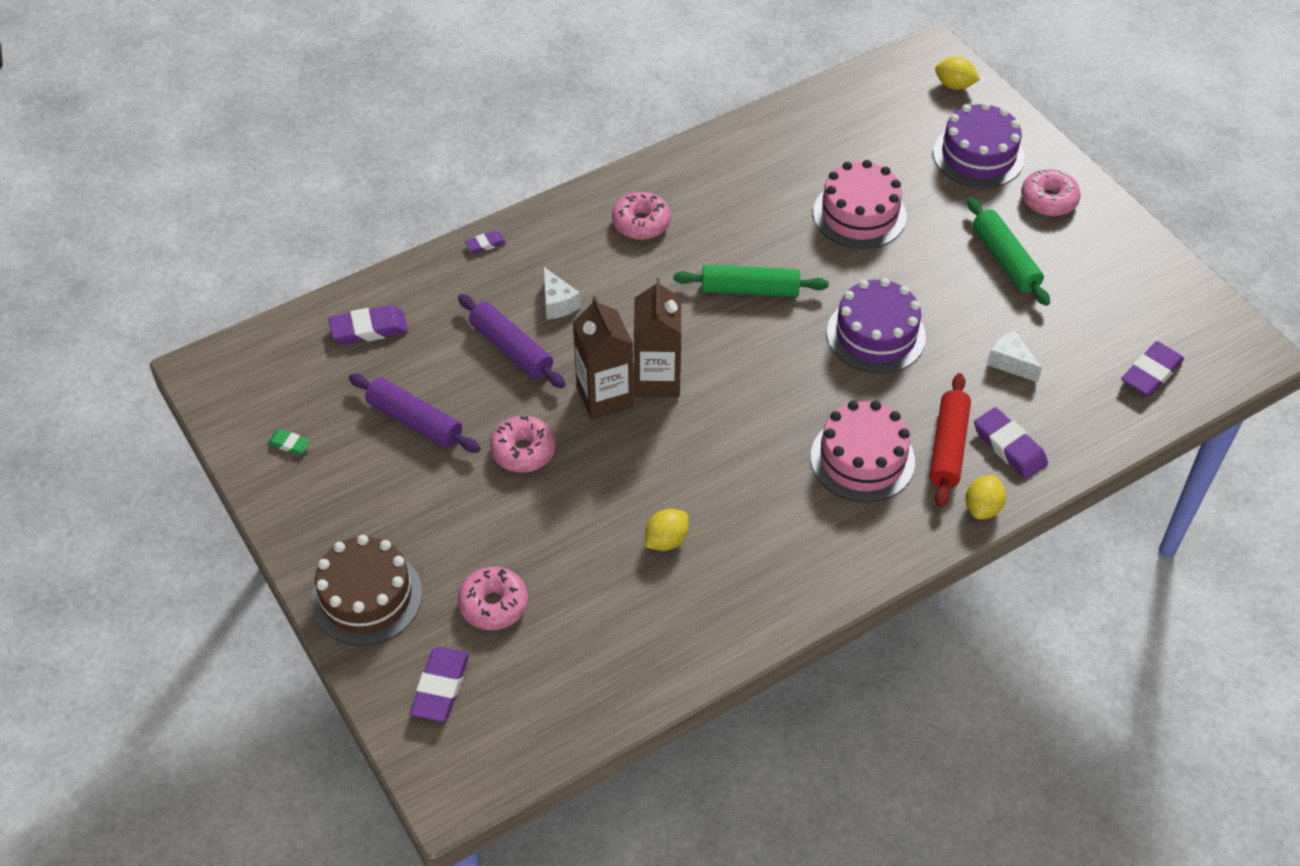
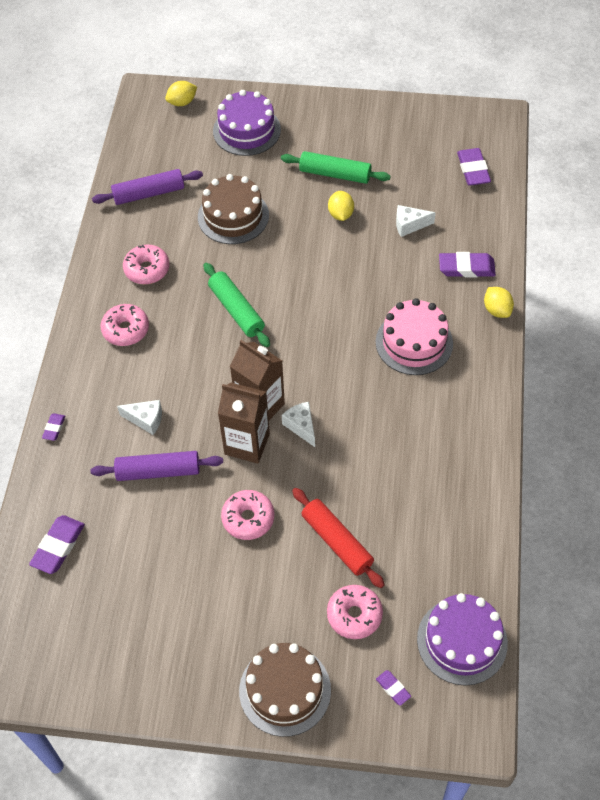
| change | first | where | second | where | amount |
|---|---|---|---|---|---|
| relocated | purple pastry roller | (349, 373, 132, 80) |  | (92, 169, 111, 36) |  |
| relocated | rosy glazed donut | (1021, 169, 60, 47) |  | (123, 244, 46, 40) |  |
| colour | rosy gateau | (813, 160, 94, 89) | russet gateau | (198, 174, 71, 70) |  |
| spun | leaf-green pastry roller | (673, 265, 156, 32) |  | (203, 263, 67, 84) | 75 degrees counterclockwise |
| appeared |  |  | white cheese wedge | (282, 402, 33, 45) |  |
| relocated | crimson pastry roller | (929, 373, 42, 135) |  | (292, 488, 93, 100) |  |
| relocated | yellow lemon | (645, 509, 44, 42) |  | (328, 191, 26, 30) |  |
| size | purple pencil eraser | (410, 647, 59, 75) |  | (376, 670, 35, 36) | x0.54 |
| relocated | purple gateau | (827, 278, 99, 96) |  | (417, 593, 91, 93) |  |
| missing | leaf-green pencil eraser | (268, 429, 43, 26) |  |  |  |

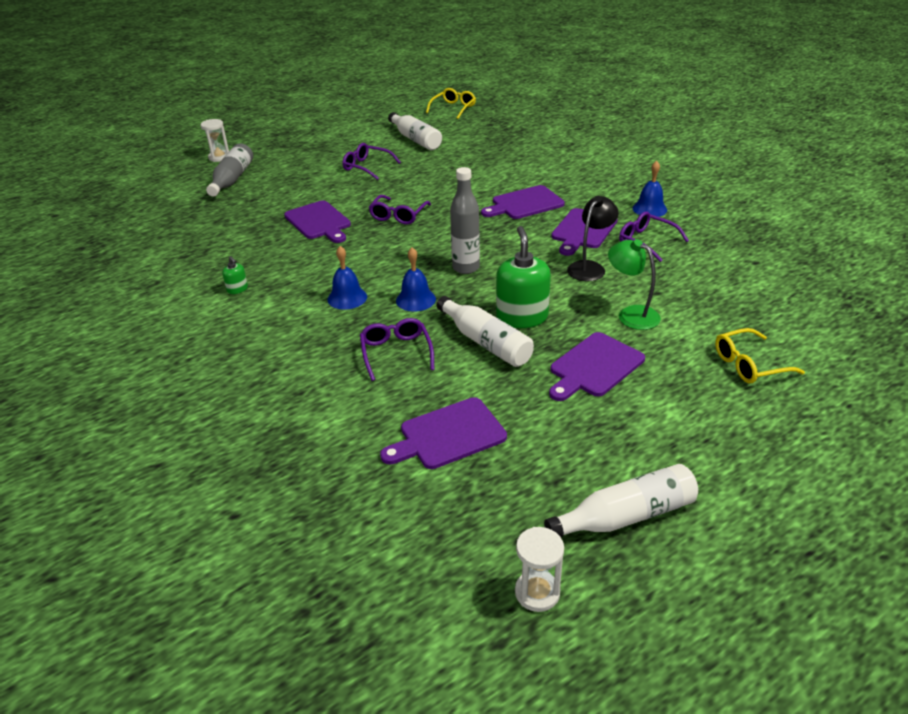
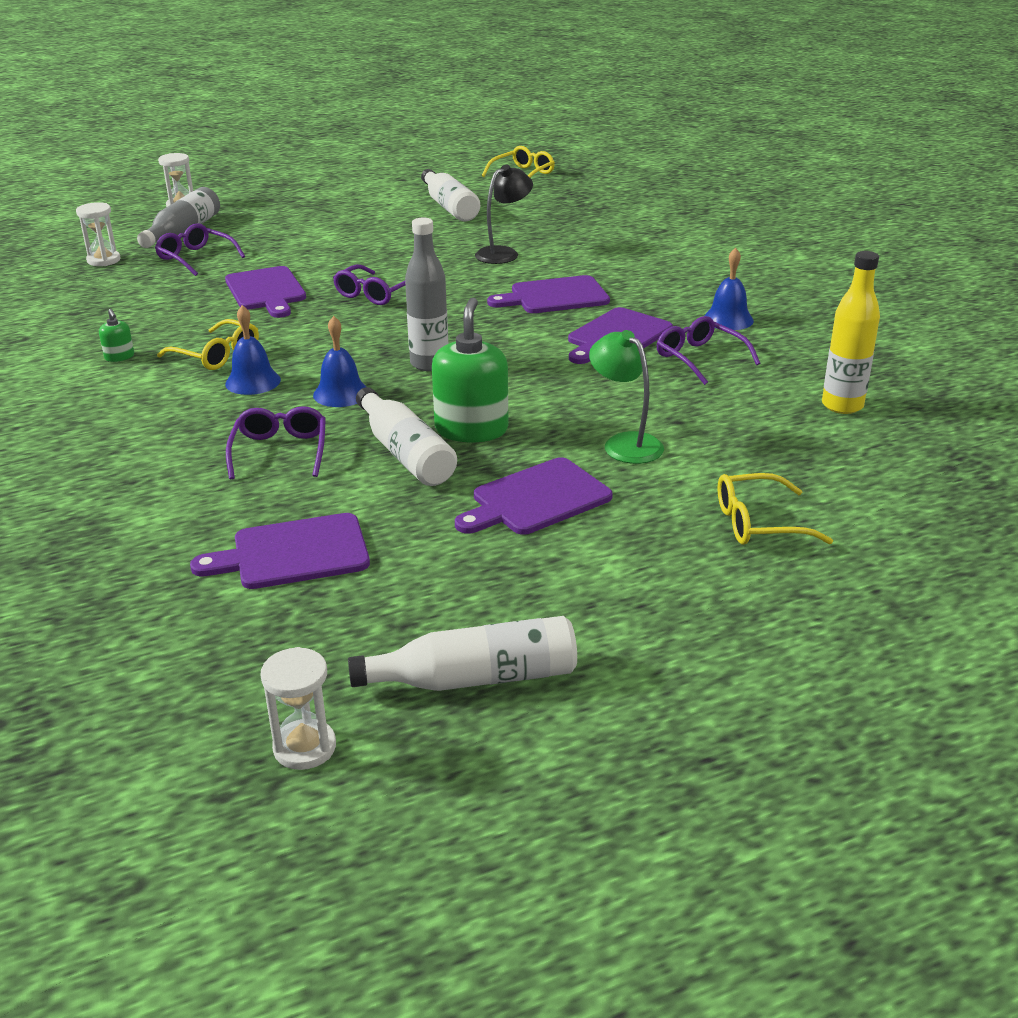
| change | first | where | second | where | amount |
|---|---|---|---|---|---|
| appeared |  |  | white hourglass | (76, 202, 44, 64) |  |
| relocated | purple eyeglasses | (342, 143, 59, 37) |  | (155, 223, 90, 53) |  |
| appeared |  |  | yellow eyeglasses | (157, 319, 102, 51) |  |
| relocated | jet-black reading lamp | (567, 196, 52, 85) |  | (475, 165, 58, 99) |  |
| appeared |  |  | yellow bottle | (822, 251, 58, 163) |  |

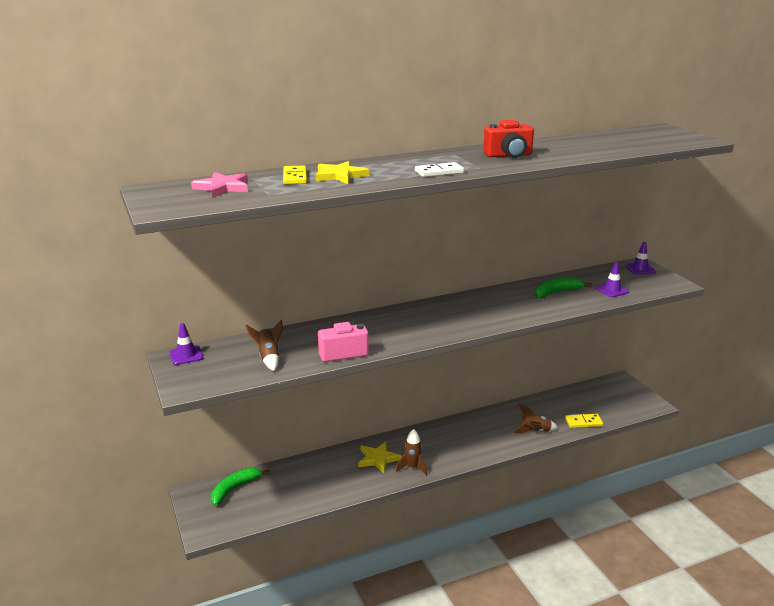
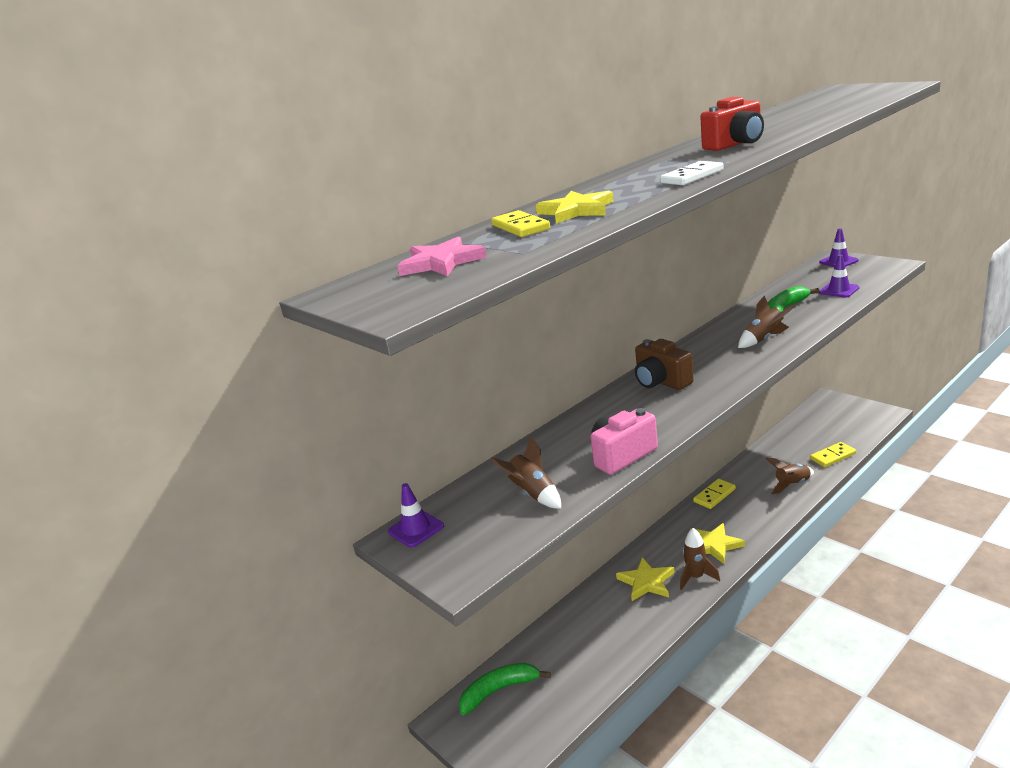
| change | first | where | second | where | amount |
|---|---|---|---|---|---|
| spun | leaf-green banana | (211, 468, 58, 38) |  | (459, 663, 92, 52) | 45 degrees clockwise |
| appeared |  |  | russet compact camera | (635, 339, 59, 51) |  |
| appeared |  |  | yellow five-pointed star | (690, 523, 55, 41) |  |
| appeared |  |  | yellow domino piece | (693, 479, 43, 30) |  |
| appeared |  |  | russet toy rocket | (738, 295, 57, 53) |  |

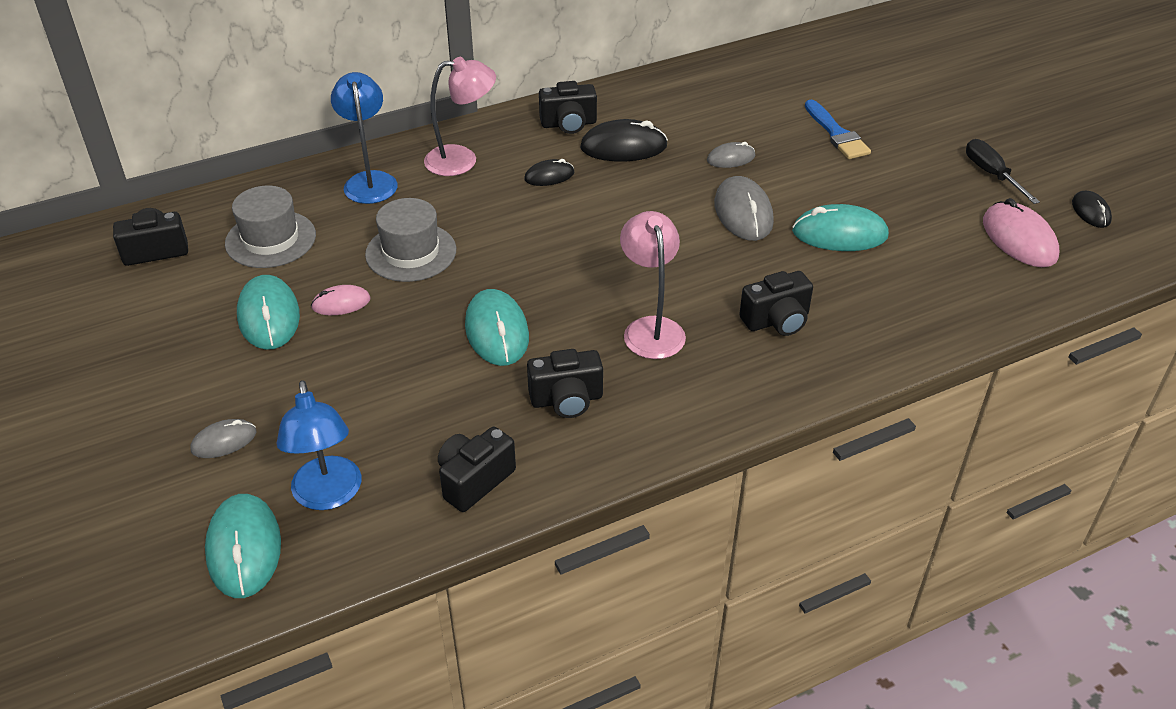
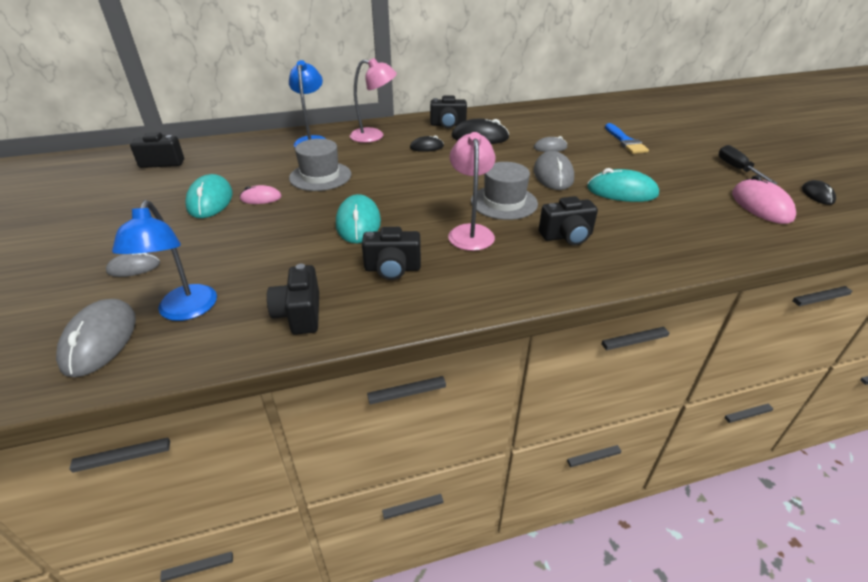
| change | first | where | second | where | amount |
|---|---|---|---|---|---|
| colour | teal mouse | (205, 494, 76, 104) | gray mouse | (56, 299, 80, 78) |  |
| spun | jet-black compact camera | (438, 427, 78, 85) |  | (267, 264, 52, 71) | 60 degrees counterclockwise |
| relocated | gray tall hat | (225, 185, 91, 83) |  | (471, 162, 67, 58) |  |

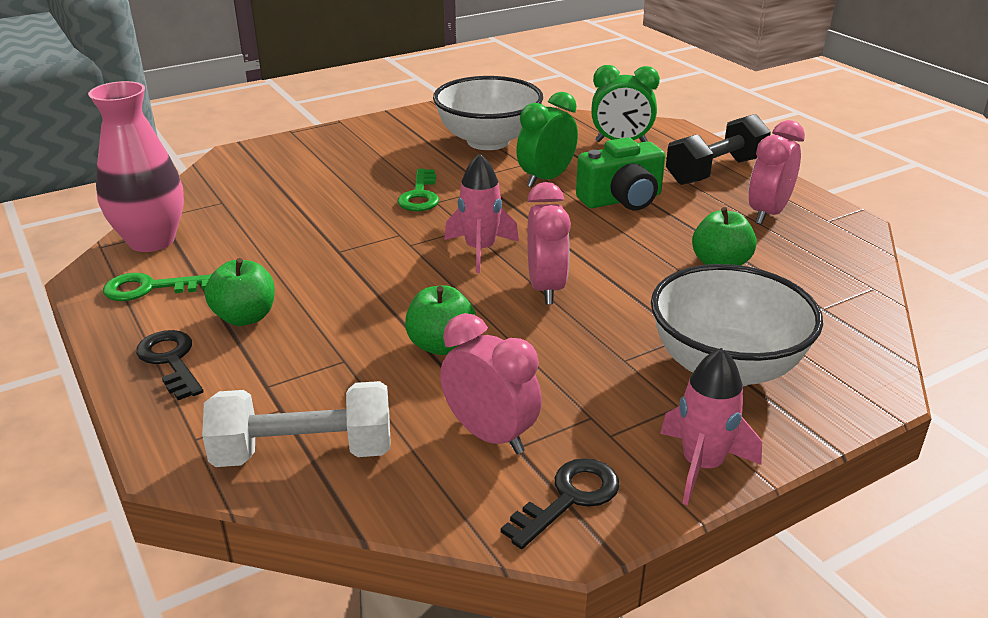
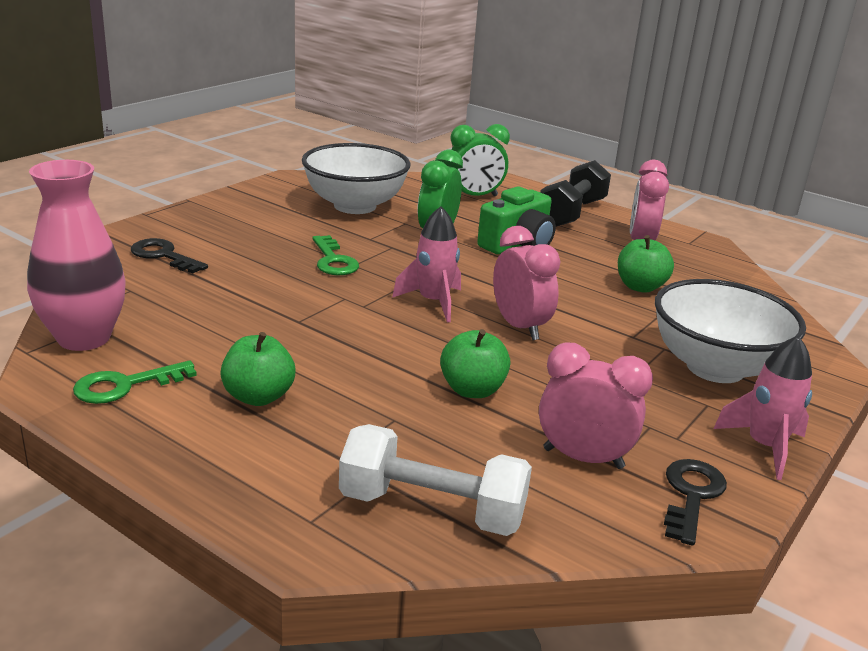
| change | first | where | second | where | amount |
|---|---|---|---|---|---|
| relocated | jet-black latchkey | (136, 330, 68, 70) |  | (131, 238, 77, 36) |  |
| spun | white free weight | (202, 381, 189, 86) |  | (339, 424, 193, 112) | 45 degrees clockwise |

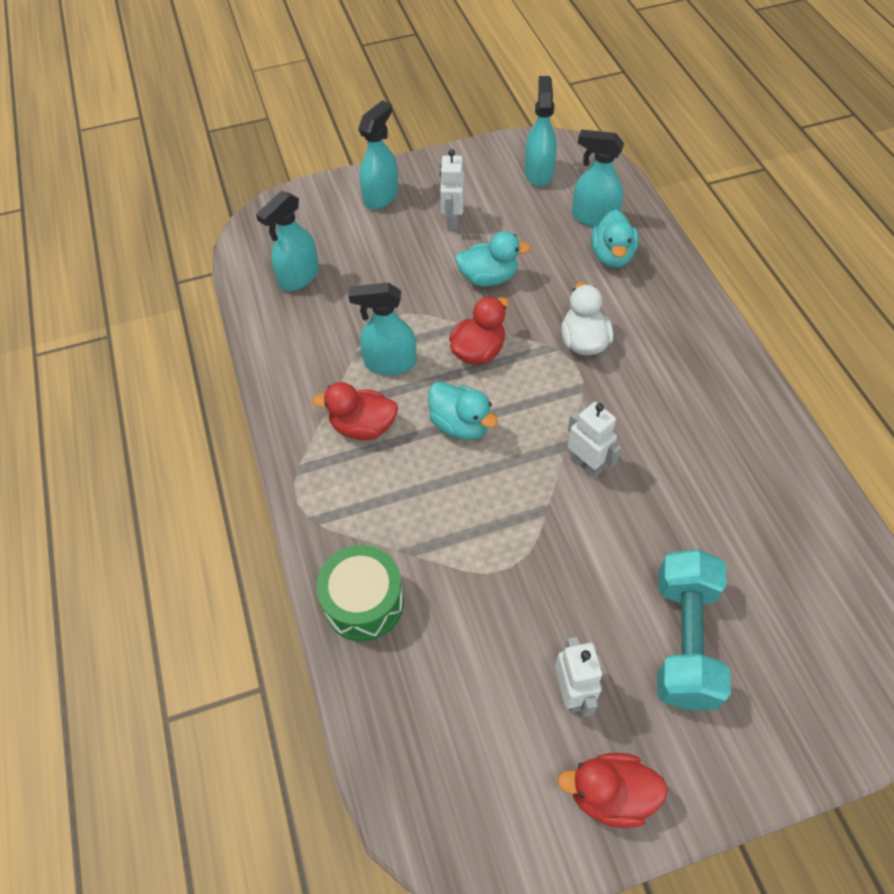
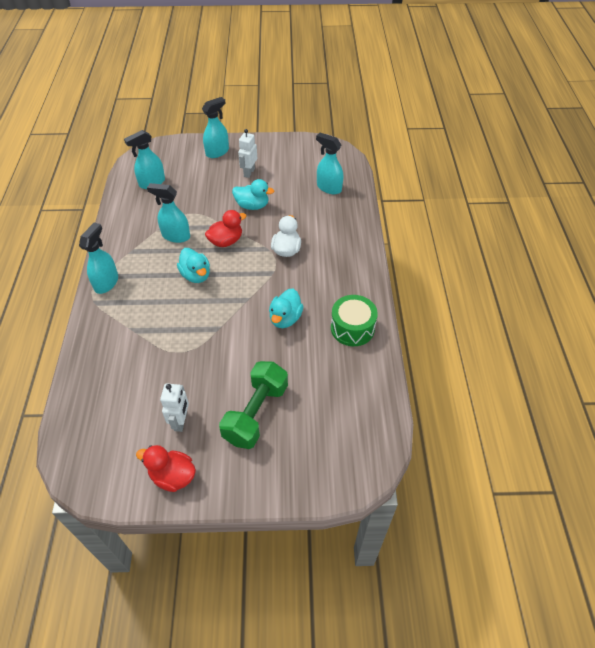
| change | first | where | second | where | amount |
|---|---|---|---|---|---|
| relocated | teal sprayer | (525, 76, 32, 110) |  | (79, 223, 39, 71) |  |
| colour | teal free weight | (657, 549, 74, 161) | leaf-green free weight | (219, 361, 69, 88) |  |
| relocated | teal duck | (591, 209, 48, 59) |  | (269, 289, 34, 39) |  |
| relocated | leaf-green drum | (316, 545, 88, 96) |  | (331, 295, 47, 51) |  |
| missing | crimson duck | (312, 382, 86, 58) |  |  |  |
| missing | white toy robot | (568, 402, 53, 76) |  |  |  |

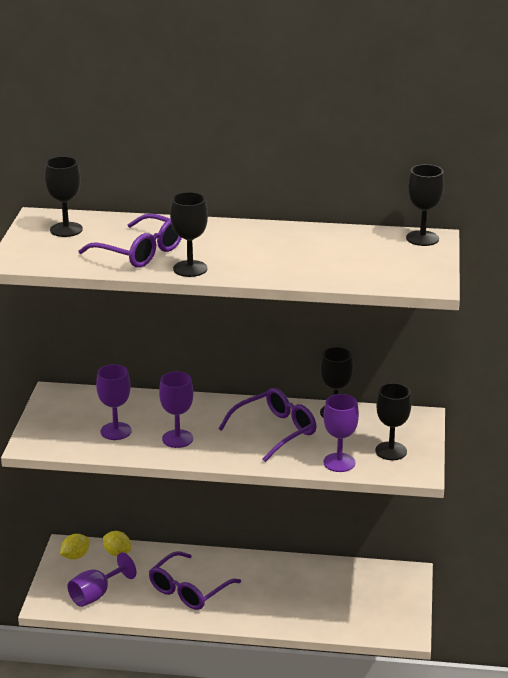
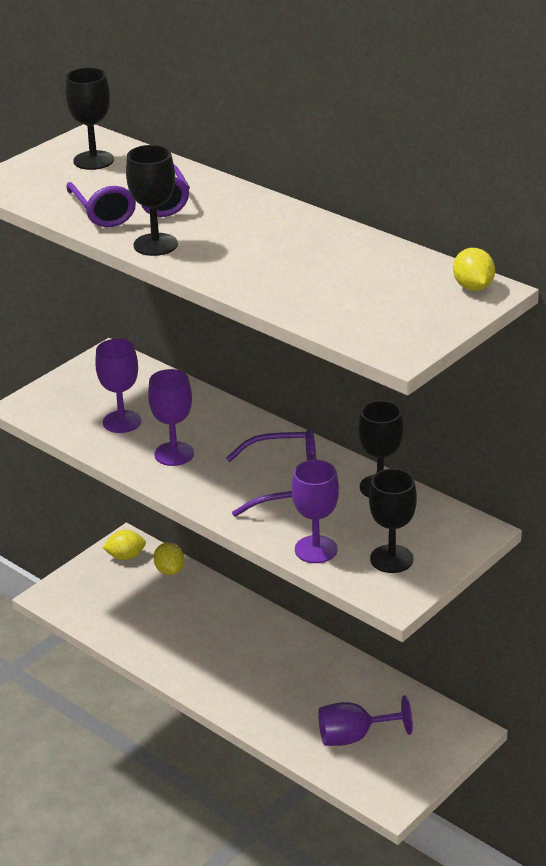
| change | first | where | second | where | amount |
|---|---|---|---|---|---|
| relocated | purple wine glass | (68, 552, 68, 55) |  | (318, 695, 95, 51) |  |
| exchanged | jet-black wine glass | (406, 164, 38, 82) | yellow lemon | (453, 248, 42, 43) |  |
| missing | purple eyeglasses | (149, 551, 92, 59) |  |  |  |

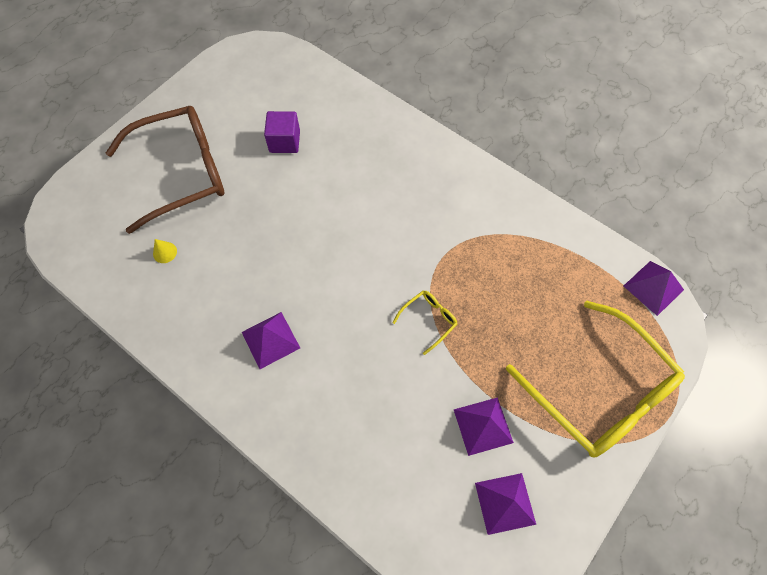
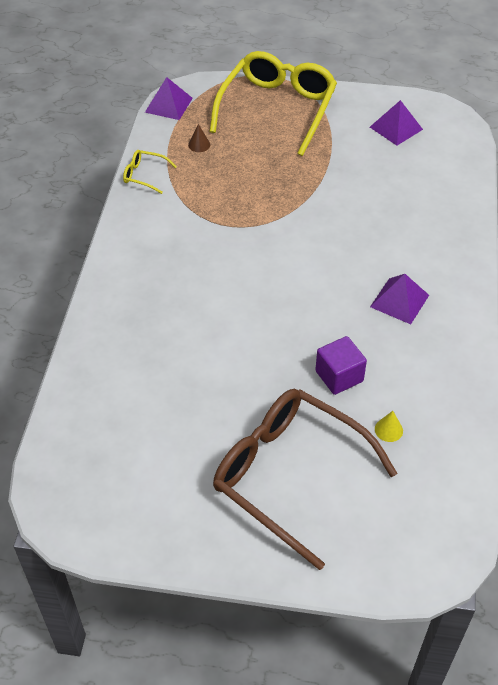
| change | first | where | second | where | amount |
|---|---|---|---|---|---|
| relocated | yellow eyeglasses | (392, 291, 66, 64) |  | (123, 150, 54, 44) |  |
| appeared |  |  | russet cone shape | (188, 124, 22, 28) |  |
| relocated | purple cube | (264, 111, 36, 42) |  | (315, 336, 52, 59) |  |
| missing | purple pyramid | (454, 397, 60, 59) |  |  |  |

